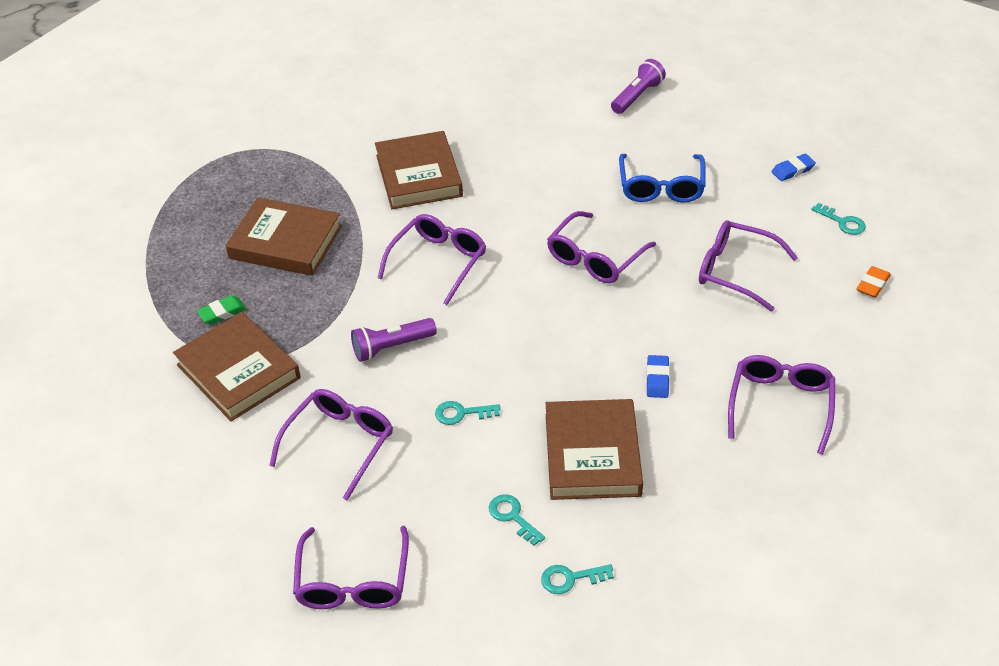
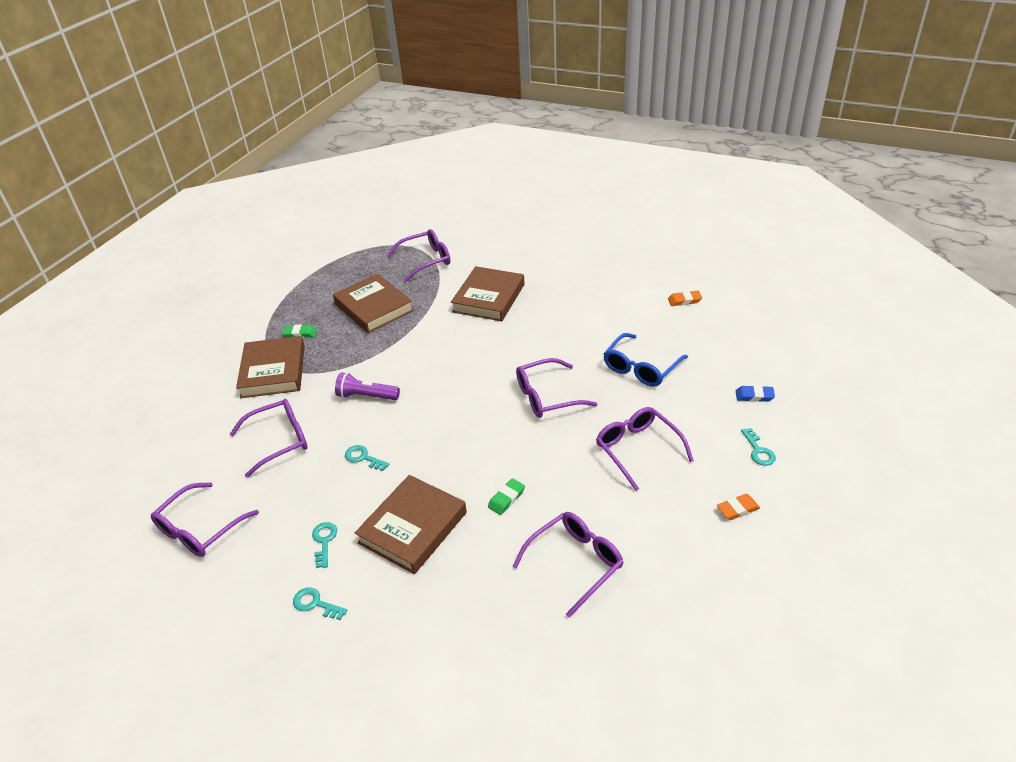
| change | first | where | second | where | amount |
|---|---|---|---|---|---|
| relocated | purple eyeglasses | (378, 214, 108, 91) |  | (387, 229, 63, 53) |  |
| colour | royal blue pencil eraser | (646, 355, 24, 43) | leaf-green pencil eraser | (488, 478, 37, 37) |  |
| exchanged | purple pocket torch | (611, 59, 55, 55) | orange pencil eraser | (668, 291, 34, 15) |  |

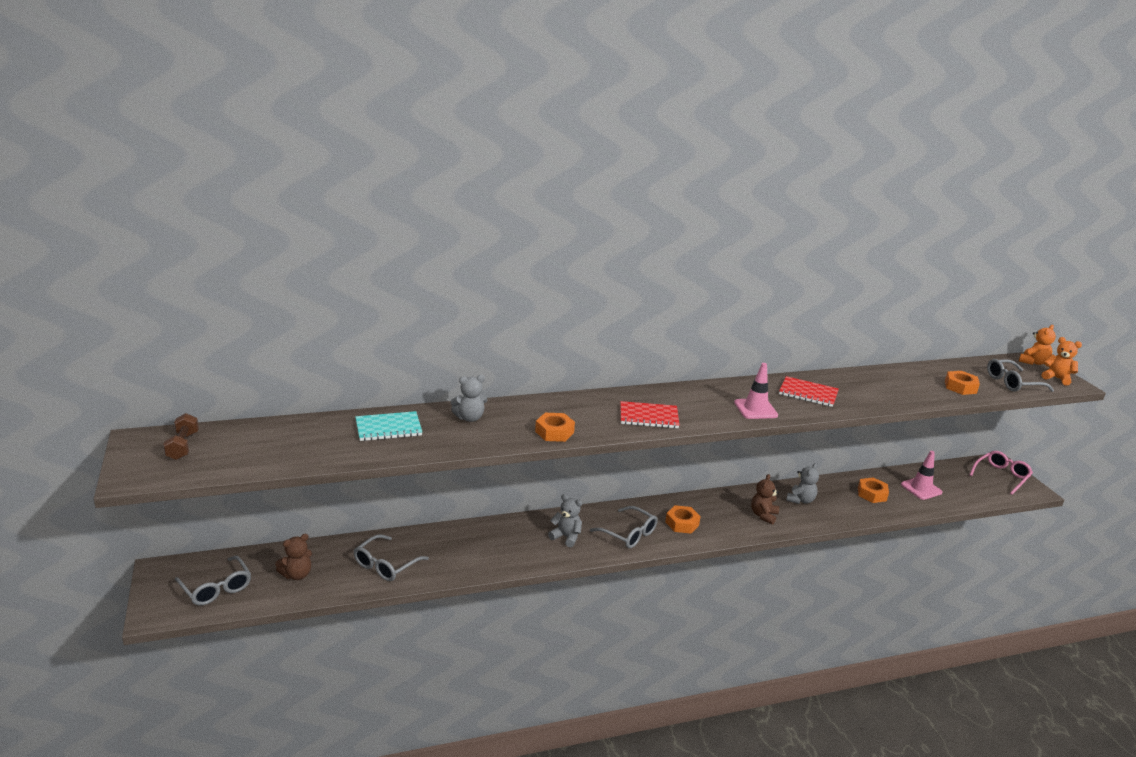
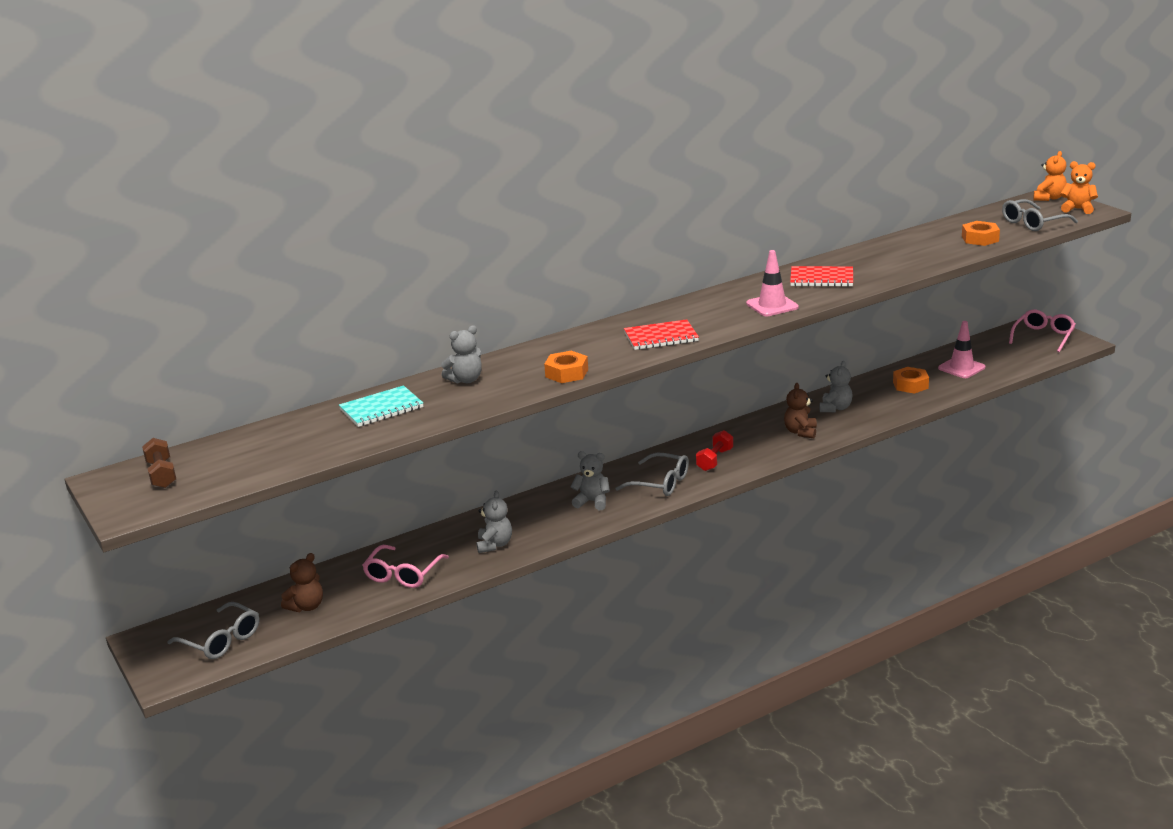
| change | first | where | second | where | amount |
|---|---|---|---|---|---|
| colour | gray eyeglasses | (354, 534, 75, 47) | rosy eyeglasses | (362, 545, 87, 43) |  |
| appeared |  |  | gray stuffed bear | (476, 490, 36, 63) |  |
| exchanged | orange nut | (665, 505, 36, 29) | crimson free weight | (696, 430, 37, 41) |  |

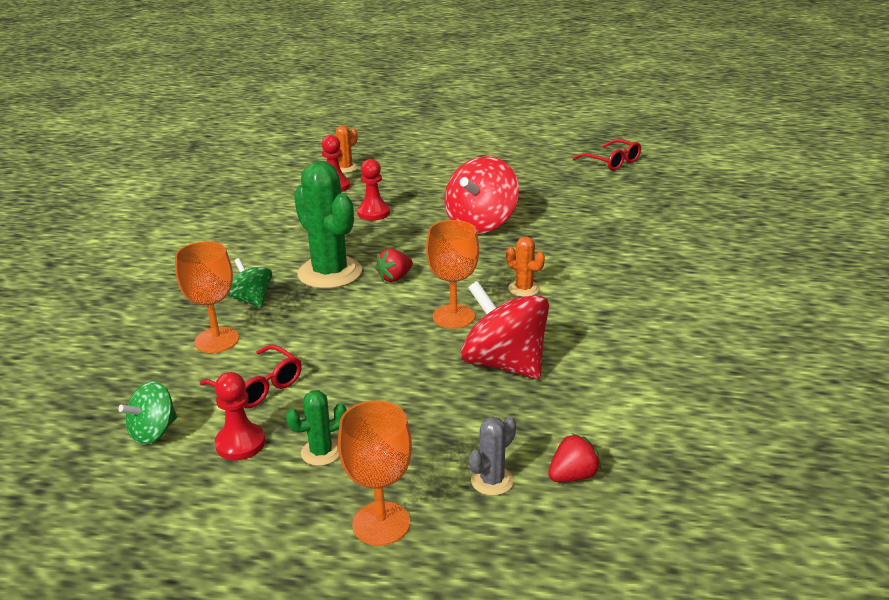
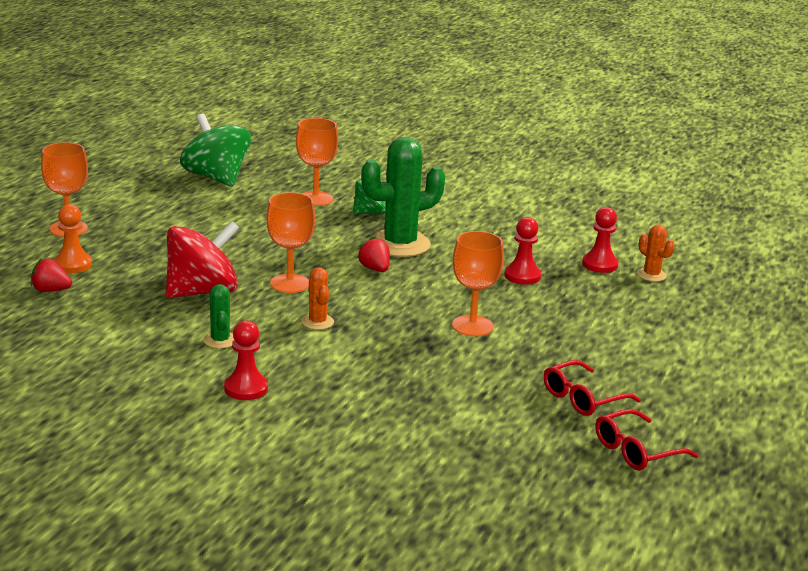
| change | first | where | second | where | amount |
|---|---|---|---|---|---|
| spun | crimson strawberry | (548, 433, 53, 49) |  | (31, 258, 41, 34) | 120 degrees clockwise |
| exchanged | gray cactus | (469, 416, 47, 80) | orange game pawn | (54, 204, 38, 69) |  |
| size | leaf-green spinning top | (118, 381, 59, 64) |  | (180, 114, 71, 73) | x1.80 |
| relocated | leaf-green cactus | (286, 390, 61, 76) |  | (203, 284, 31, 64) |  |
| relocated | crimson game pawn | (215, 372, 50, 88) |  | (224, 321, 44, 79) |  |
| spun | orange cactus | (506, 236, 39, 61) |  | (302, 267, 32, 63) | 75 degrees counterclockwise |
| exchanged | crimson spinning top | (444, 156, 75, 78) | orange wine glass | (452, 231, 52, 105) |  |
| relocated | crimson eyeglasses | (200, 345, 102, 64) |  | (544, 360, 97, 56) |  |

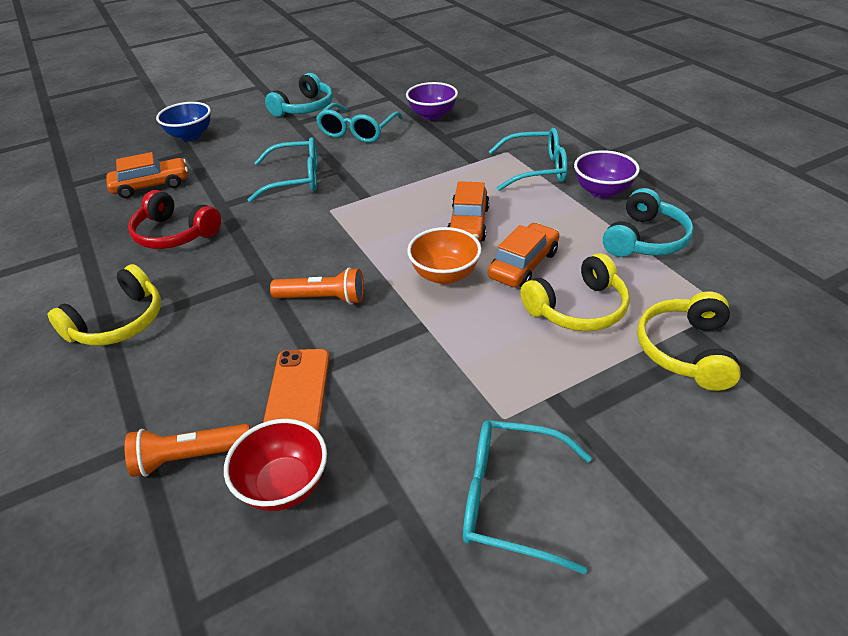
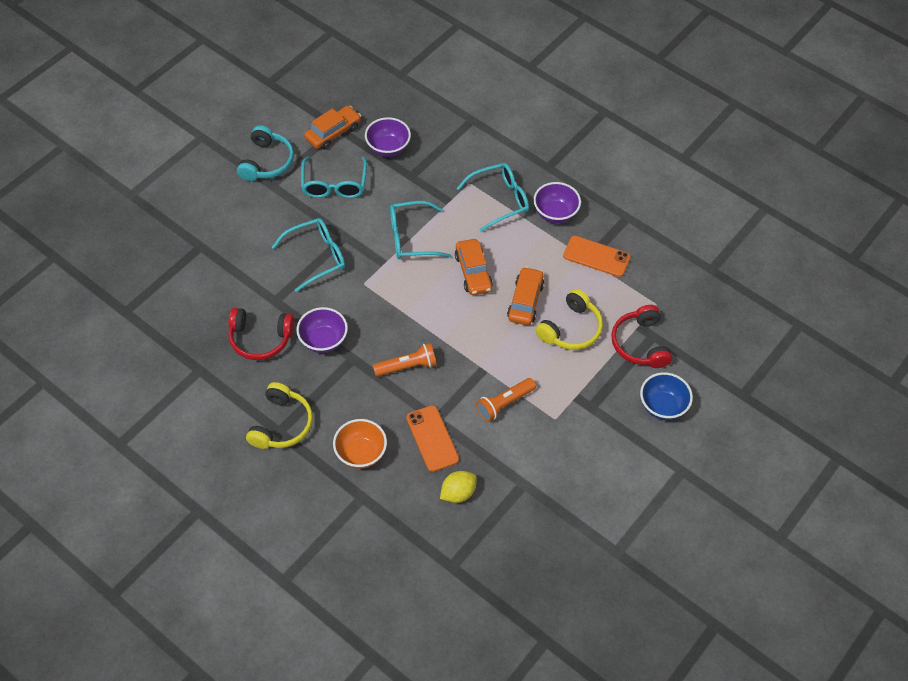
| change | first | where | second | where | amount |
|---|---|---|---|---|---|
| appeared |  |  | purple bowl | (296, 307, 52, 46) |  |
| relocated | orange toy car | (107, 152, 81, 46) |  | (304, 106, 57, 44) |  |
| relocated | orange bowl | (407, 227, 75, 57) |  | (333, 419, 54, 50) |  |
| relocated | teal eyeglasses | (463, 420, 129, 155) |  | (390, 201, 61, 58) |  |
| exchanged | crimson bowl | (224, 419, 103, 92) | yellow lemon | (440, 471, 37, 32) |  |
| relocated | orange pocket torch | (125, 424, 125, 53) |  | (476, 378, 60, 44) |  |
| exchanged | teal over-ear headphones | (603, 188, 91, 69) | orange phone | (563, 236, 67, 41) |  |
| colour | yellow over-ear headphones | (637, 291, 104, 100) | crimson over-ear headphones | (611, 305, 61, 63) |  |
| relocated | royal blue bowl | (156, 102, 55, 39) |  | (640, 372, 53, 48) |  |

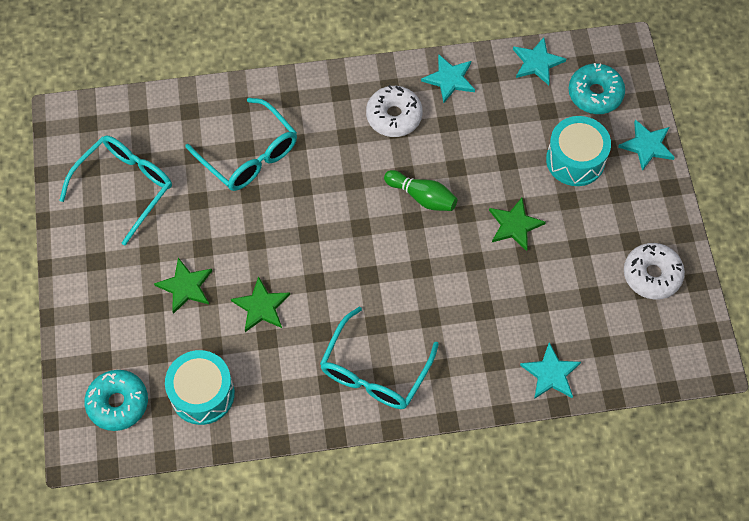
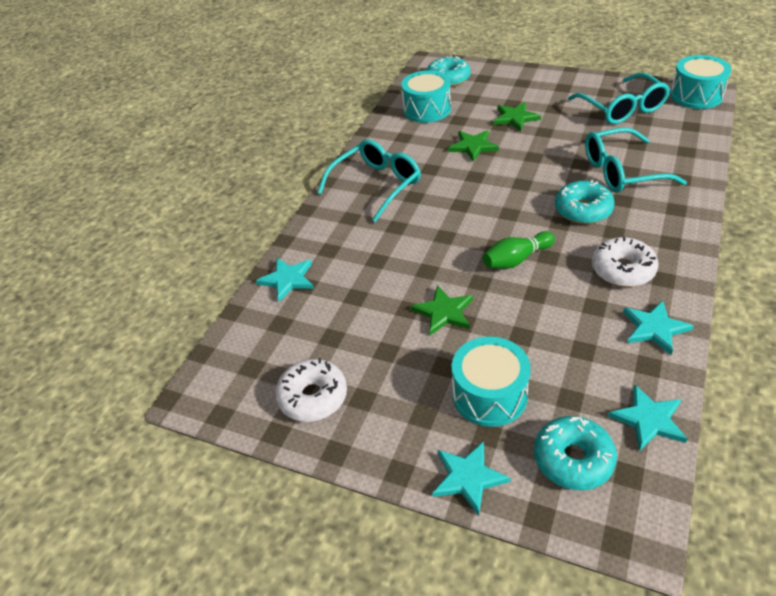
| change | first | where | second | where | amount |
|---|---|---|---|---|---|
| spun | teal eyeglasses | (320, 307, 119, 102) |  | (317, 139, 104, 83) | 75 degrees clockwise |
| appeared |  |  | teal glazed donut | (555, 180, 60, 44) |  |
| appeared |  |  | teal drum | (670, 55, 61, 54) |  |

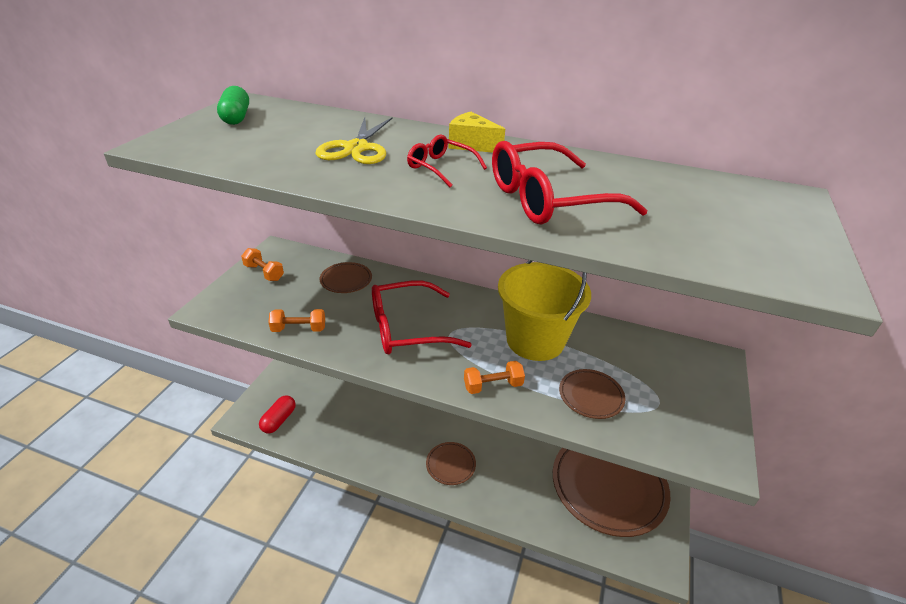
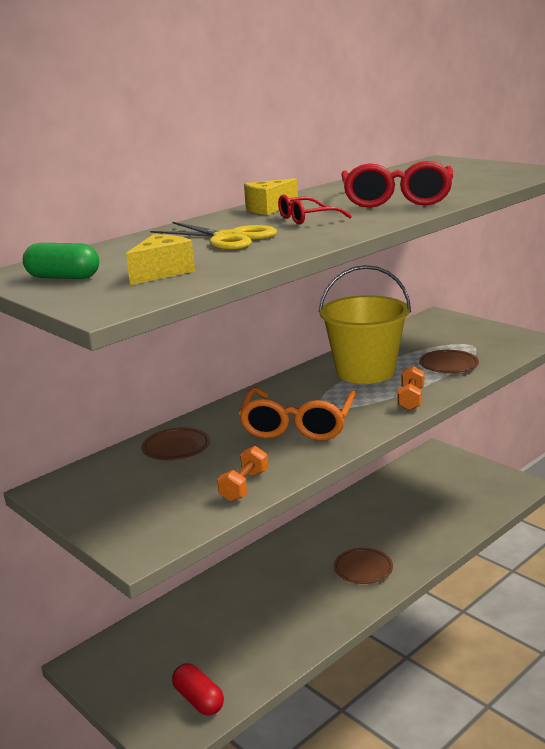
| change | first | where | second | where | amount |
|---|---|---|---|---|---|
| appeared |  |  | yellow cheese wedge | (126, 234, 69, 51) |  |
| colour | crimson eyeglasses | (372, 280, 100, 74) | orange eyeglasses | (239, 388, 117, 53) |  |
| missing | orange free weight | (241, 248, 43, 33) |  |  |  |
| missing | russet flat dish | (553, 448, 118, 89) |  |  |  |

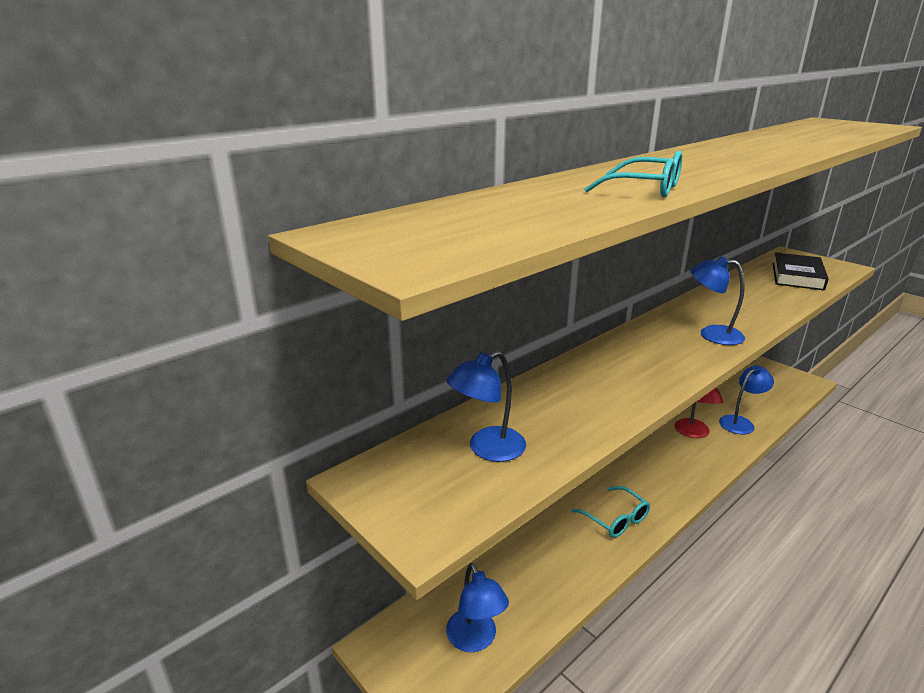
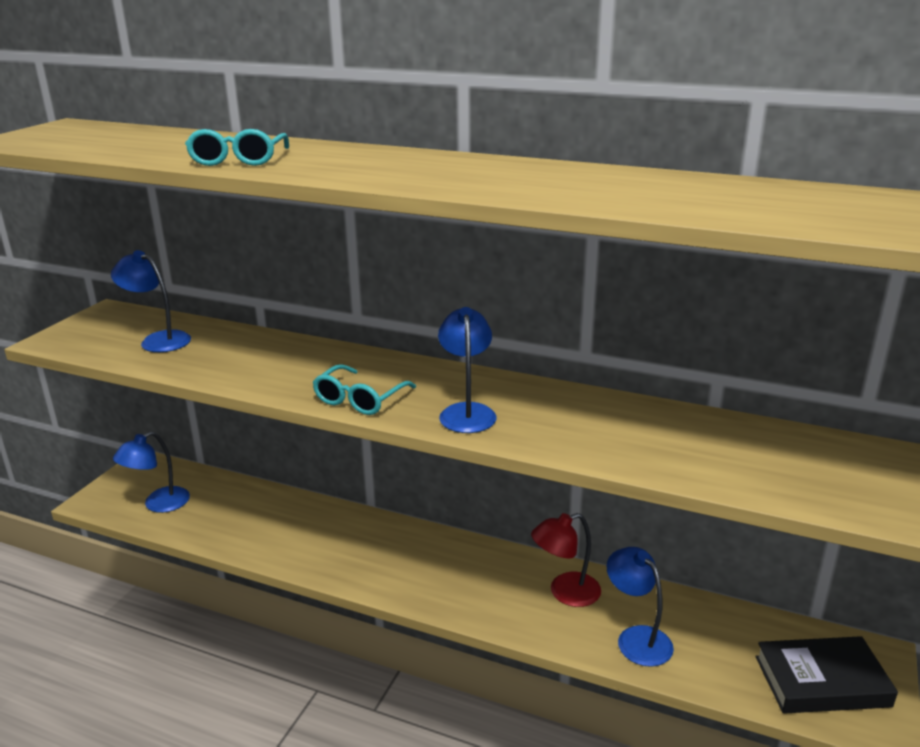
| change | first | where | second | where | amount |
|---|---|---|---|---|---|
| relocated | teal eyeglasses | (571, 486, 79, 52) |  | (312, 364, 104, 51) |  |
| spun | royal blue reading lamp | (719, 365, 55, 69) |  | (607, 547, 67, 120) | 150 degrees counterclockwise |
| relocated | jet-black book | (772, 253, 57, 38) |  | (755, 636, 143, 77) |  |

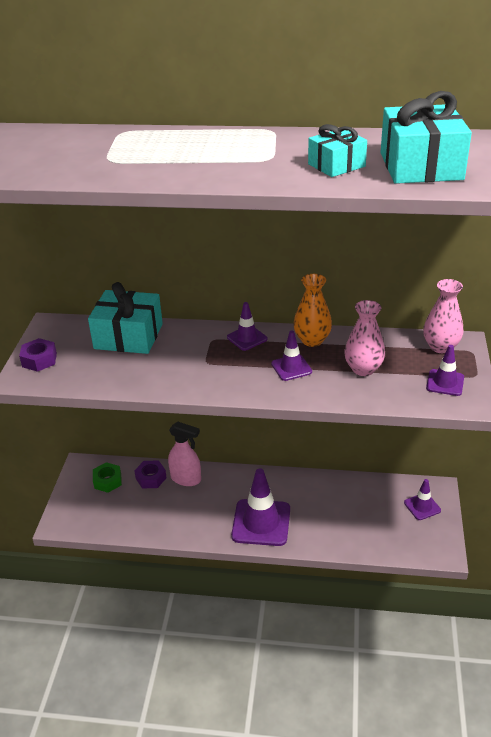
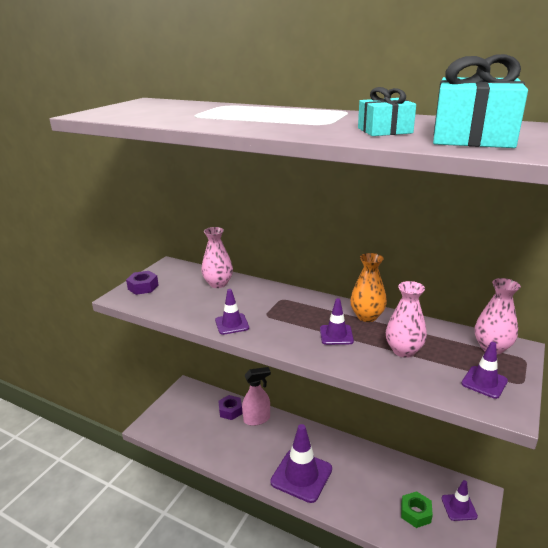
| change | first | where | second | where | amount |
|---|---|---|---|---|---|
| exchanged | teal gift | (88, 282, 75, 72) | rosy tall vase | (201, 227, 32, 61) |  |
| relocated | purple safety cone | (227, 302, 41, 49) |  | (215, 289, 34, 46) |  |
| spun | rosy sprayer | (168, 422, 33, 64) |  | (242, 367, 29, 59) | 60 degrees counterclockwise |
| relocated | leaf-green nut | (93, 462, 29, 31) |  | (401, 491, 32, 37) |  |

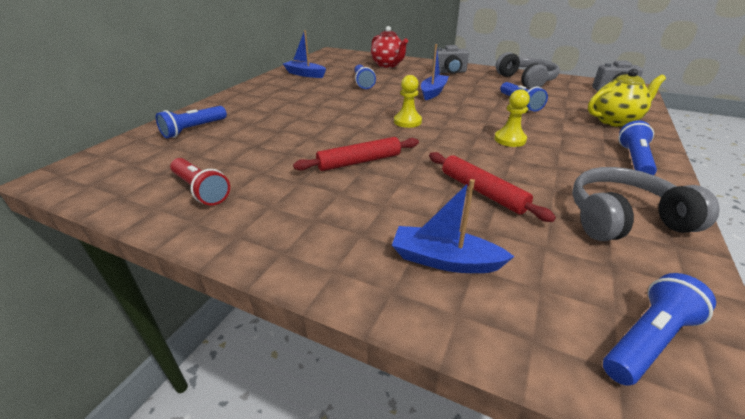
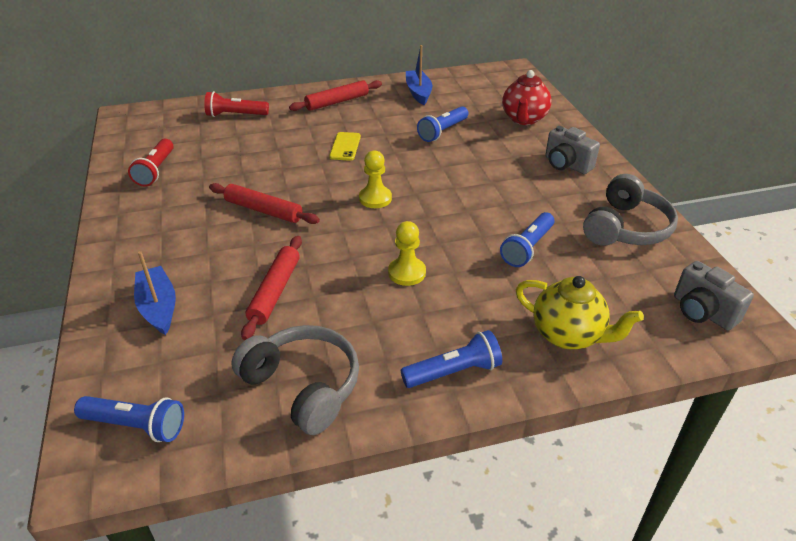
| change | first | where | second | where | amount |
|---|---|---|---|---|---|
| colour | royal blue pocket torch | (156, 106, 71, 32) | crimson pocket torch | (204, 91, 65, 26) |  |
| appeared |  |  | crimson pastry roller | (289, 80, 93, 31) |  |
| appeared |  |  | yellow phone | (329, 132, 32, 29) |  |
| missing | royal blue boat | (421, 44, 28, 56) |  |  |  |

